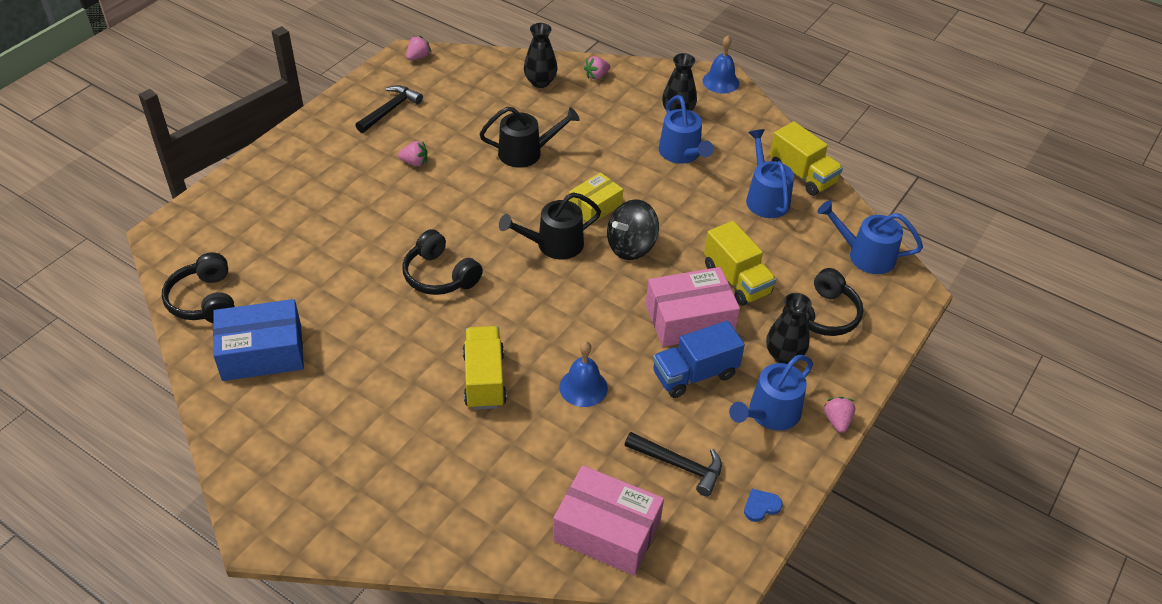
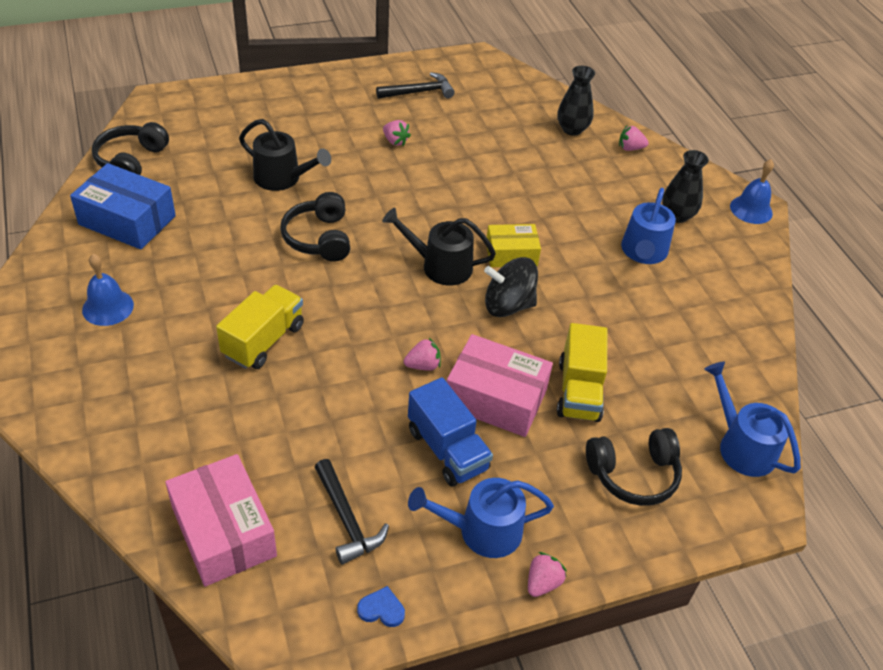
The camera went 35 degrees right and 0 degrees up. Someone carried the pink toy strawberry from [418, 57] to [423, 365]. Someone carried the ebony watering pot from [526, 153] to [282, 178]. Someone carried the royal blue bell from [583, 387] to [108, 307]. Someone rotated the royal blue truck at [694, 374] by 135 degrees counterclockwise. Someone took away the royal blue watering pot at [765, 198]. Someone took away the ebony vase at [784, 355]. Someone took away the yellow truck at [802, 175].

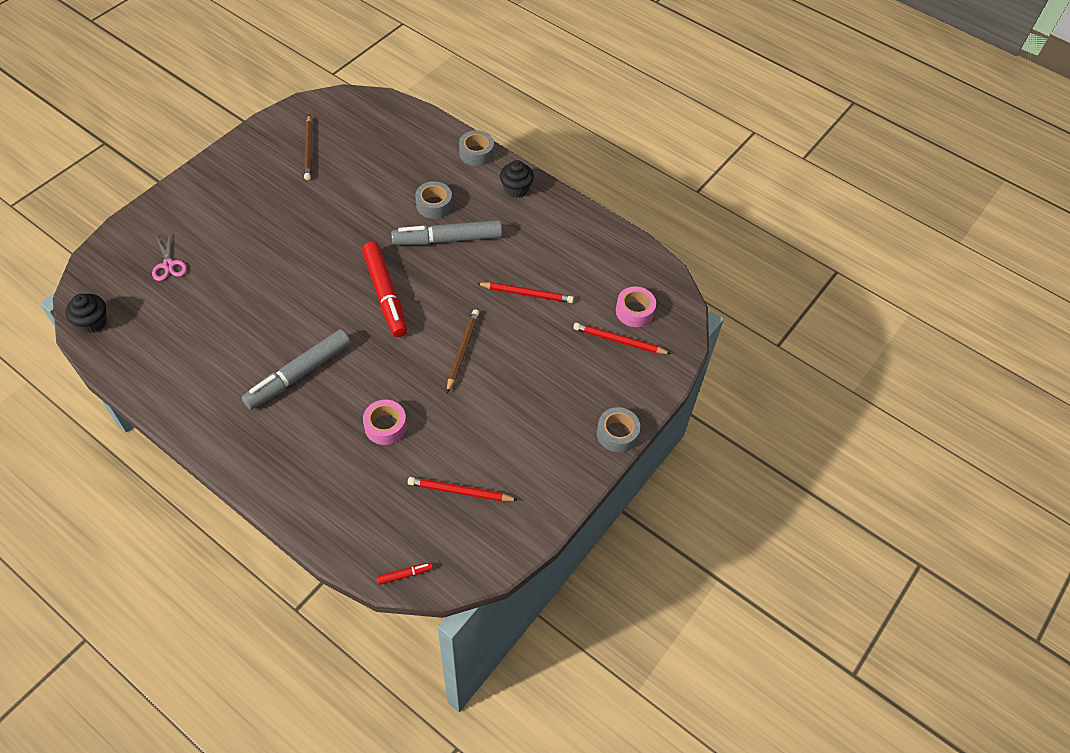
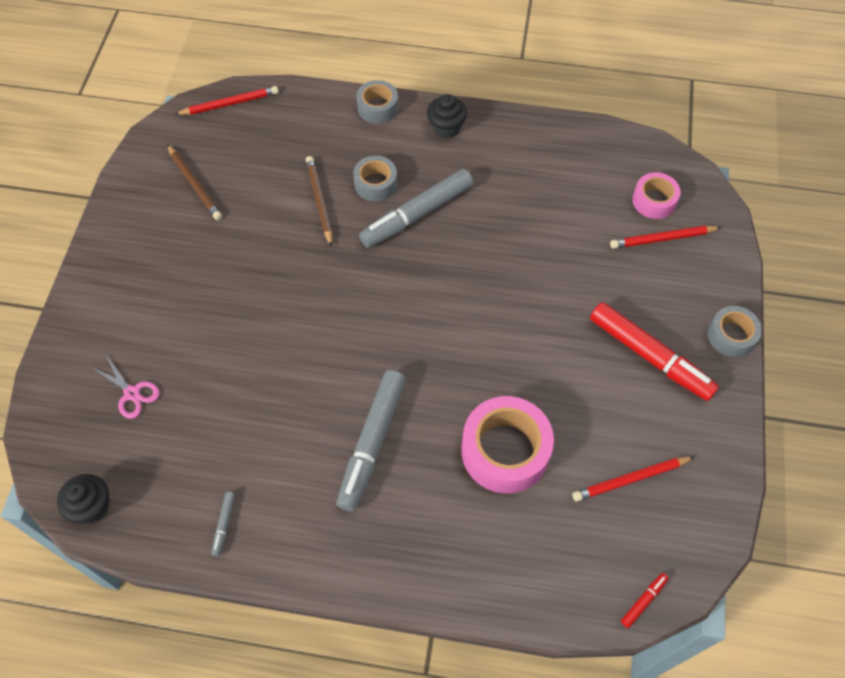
The camera went 25 degrees left and 5 degrees up. Someone carried the crimson marker pen from [385, 294] to [650, 356]. Someone scaled the pink sticky tape at [385, 426] by 1.74. Someone carried the dark brown lead pencil from [462, 351] to [319, 201]. Someone carried the crimson lead pencil from [527, 294] to [230, 103]. Someone put down the ash-grey marker pen at [224, 525].

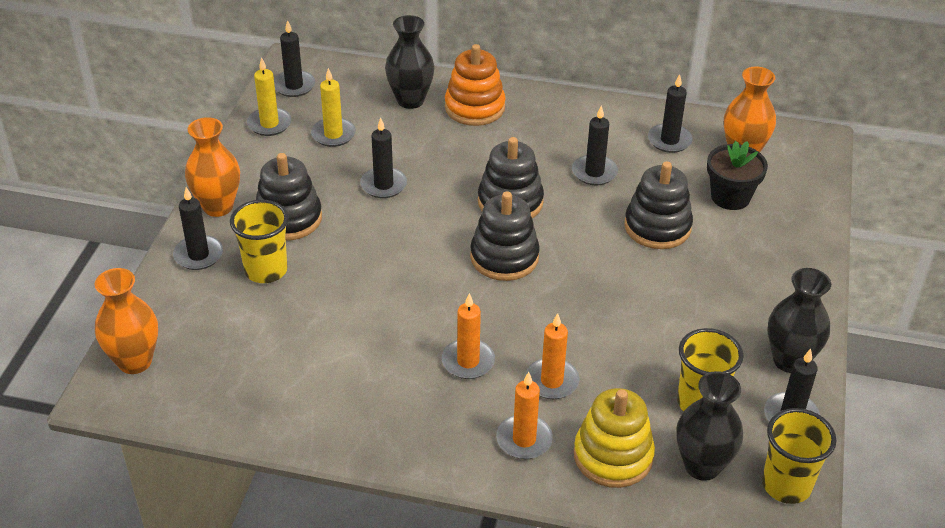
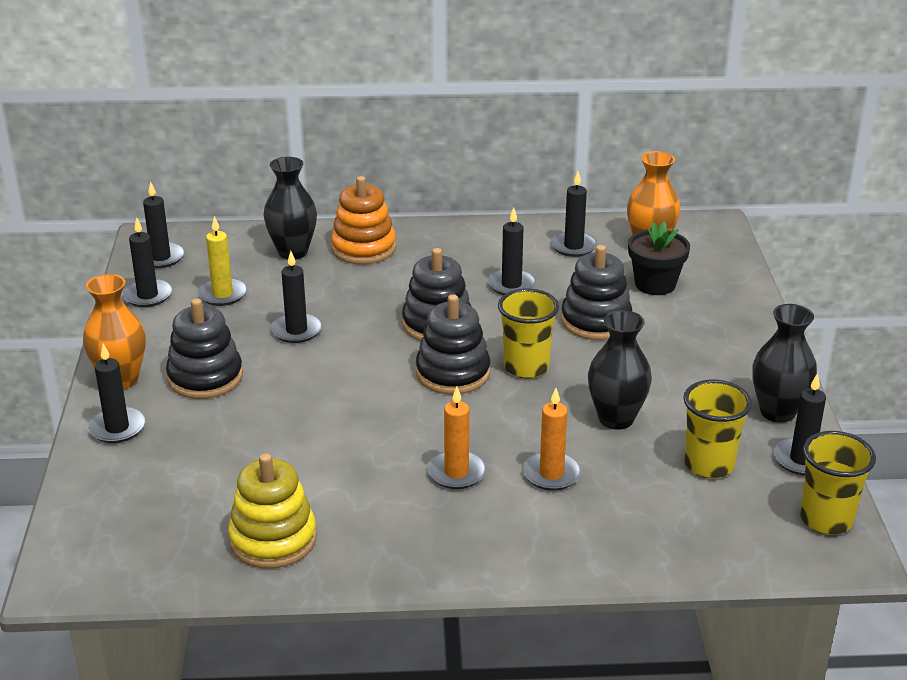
The camera went 15 degrees left and 10 degrees down. Someone took away the orange-coloured vase at [135, 361]. Someone carried the yellow tumbler from [266, 270] to [526, 367]. Someone repainted the yellow wax candle at [269, 124], which became the ebony wax candle at [147, 295]. Someone took away the orange-coloured wax candle at [524, 439]. Someone carried the yellow stacking rings from [613, 456] to [273, 539]. Someone carried the ebony vase from [702, 466] to [616, 419].

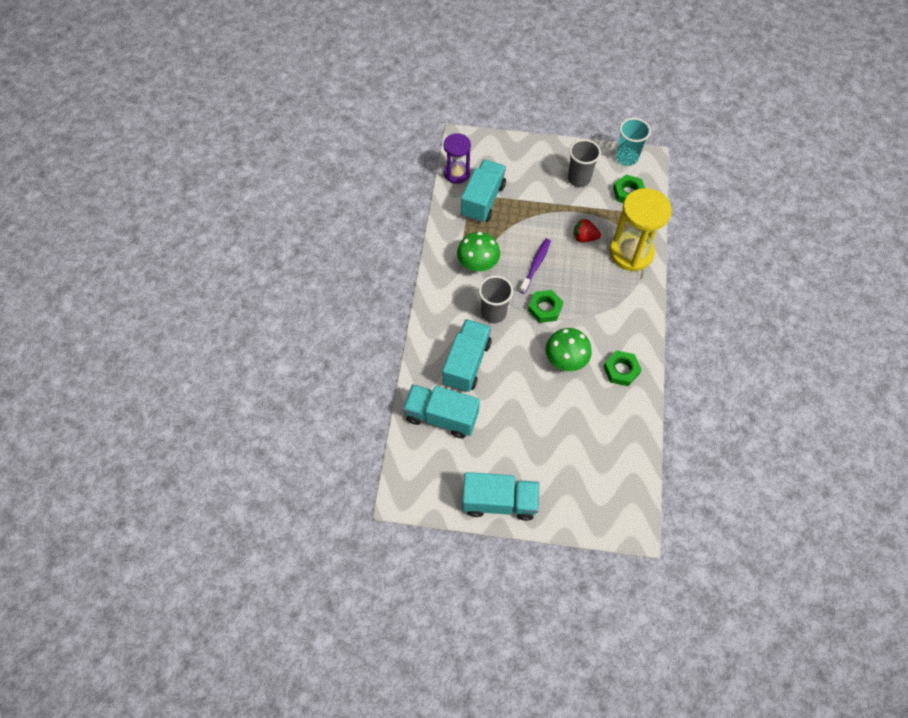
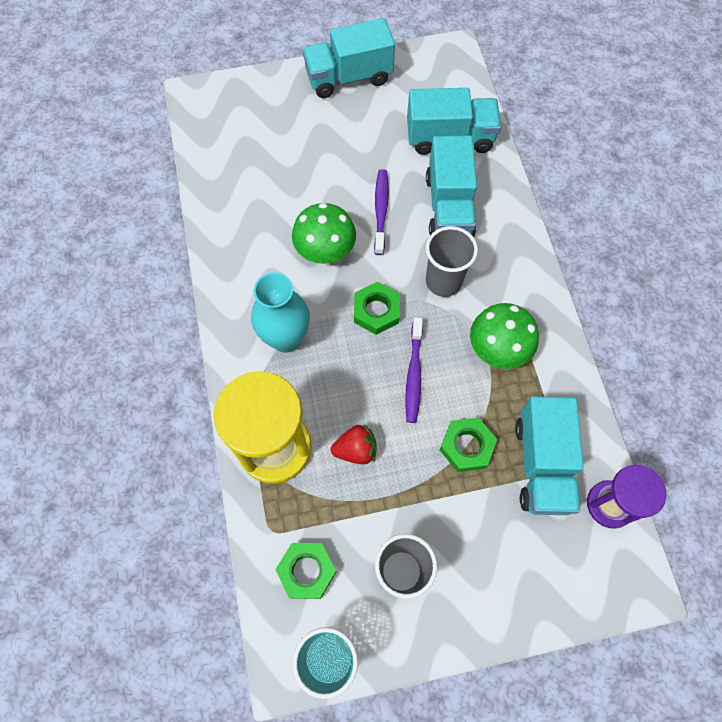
The camera went 160 degrees right and 5 degrees up. Someone carried the emerald nut from [621, 370] to [466, 446]. Someone put down the aqua vase at [286, 338]. Someone put down the violet dental brush at [381, 210].

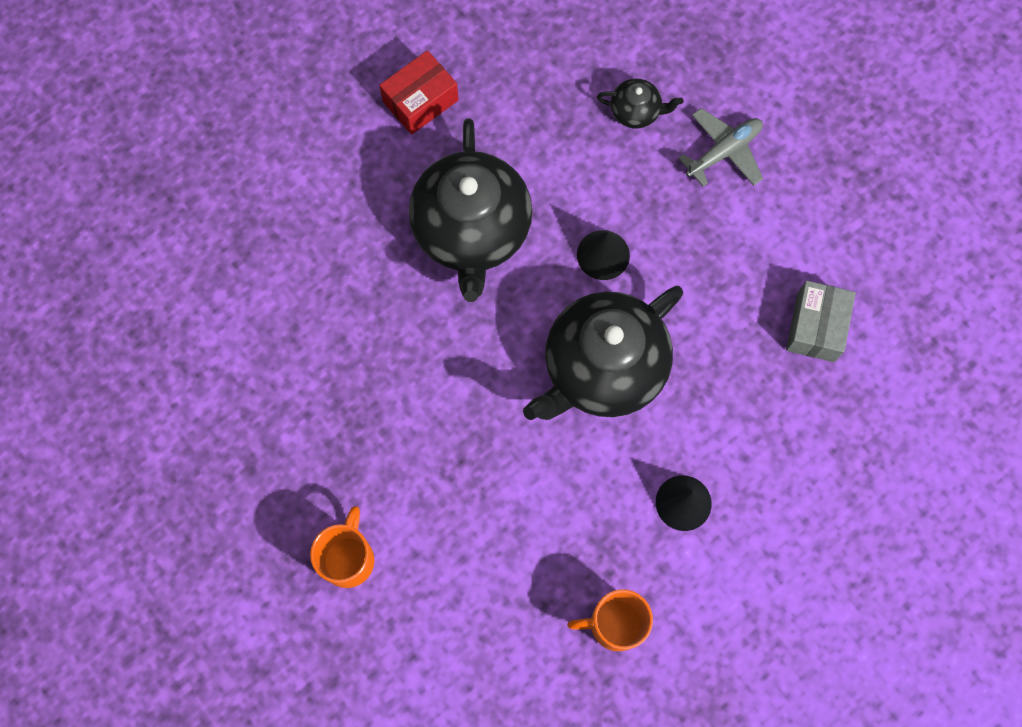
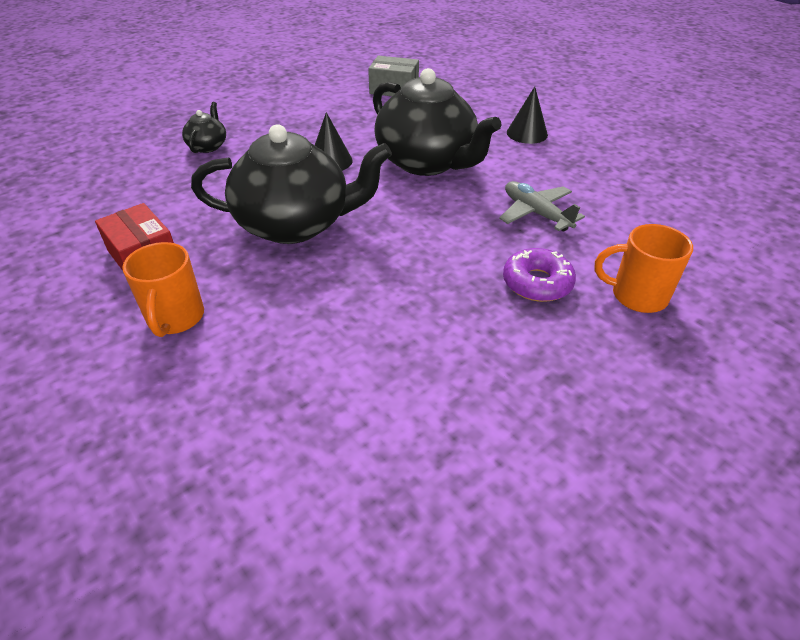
The camera went 90 degrees left and 30 degrees down. Someone carried the orange-coloured tea mug from [614, 624] to [175, 318]. Someone carried the ash-grey toy plane from [724, 152] to [536, 213]. Someone put down the violet glazed donut at [537, 283].

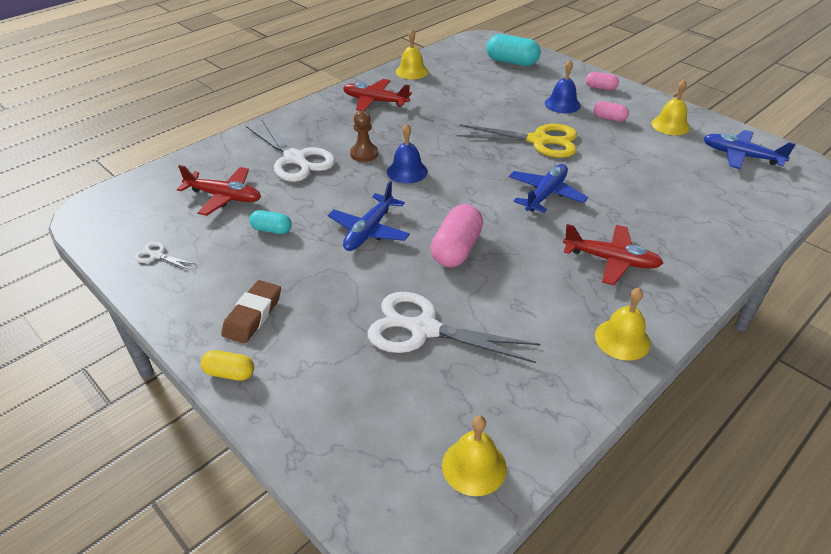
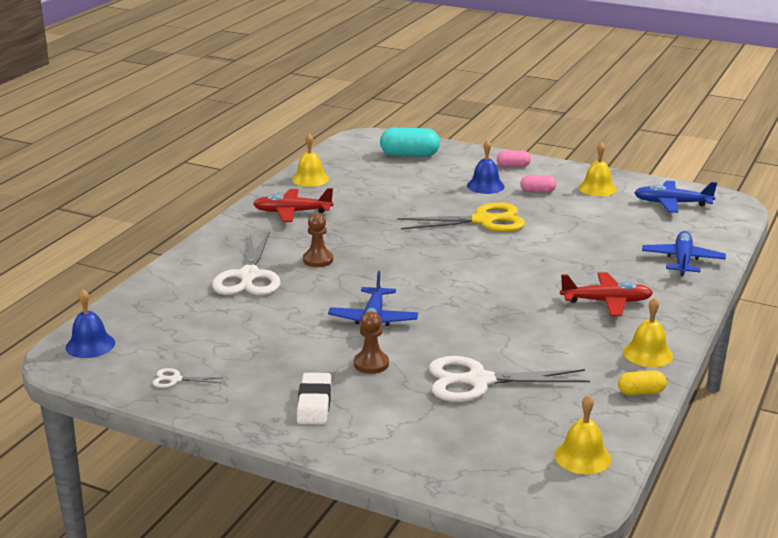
The camera went 20 degrees left and 15 degrees down. Someone took away the crimson toy plane at [224, 197]. Someone carried the yellow pill from [229, 373] to [641, 392]. Someone repainted the dark brown pencil eraser at [253, 315], which became the snow-white pencil eraser at [314, 403]. Someone rotated the snow-white shears at [295, 159] by 60 degrees clockwise. Someone took away the aqua pill at [272, 230]. Someone carried the royal blue bell from [407, 171] to [90, 345]. Someone took away the pink pill at [456, 249]. Someone carried the royal blue toy plane from [545, 194] to [682, 260]. Someone put down the dark brown chess pawn at [371, 364].

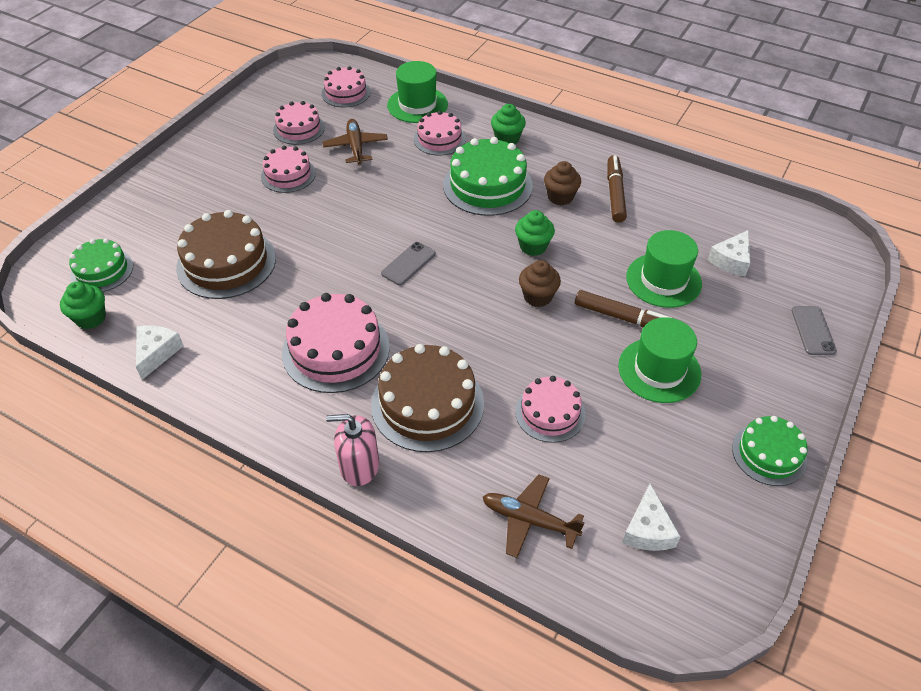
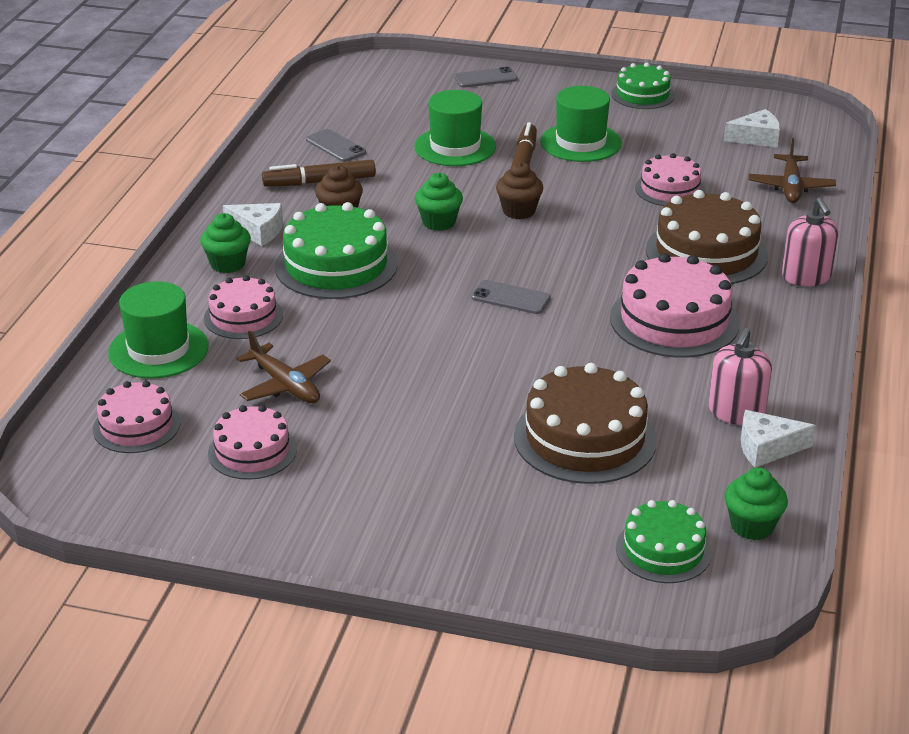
The camera went 105 degrees left and 15 degrees down. Someone took away the pink gateau at [288, 175]. Someone rotated the dark brown toy plane at [356, 147] by 105 degrees counterclockwise. Someone carried the snow-white cheese from [731, 260] to [258, 231]. Someone put down the ash-grey phone at [335, 146]. Someone put down the pink soap pump at [736, 412].

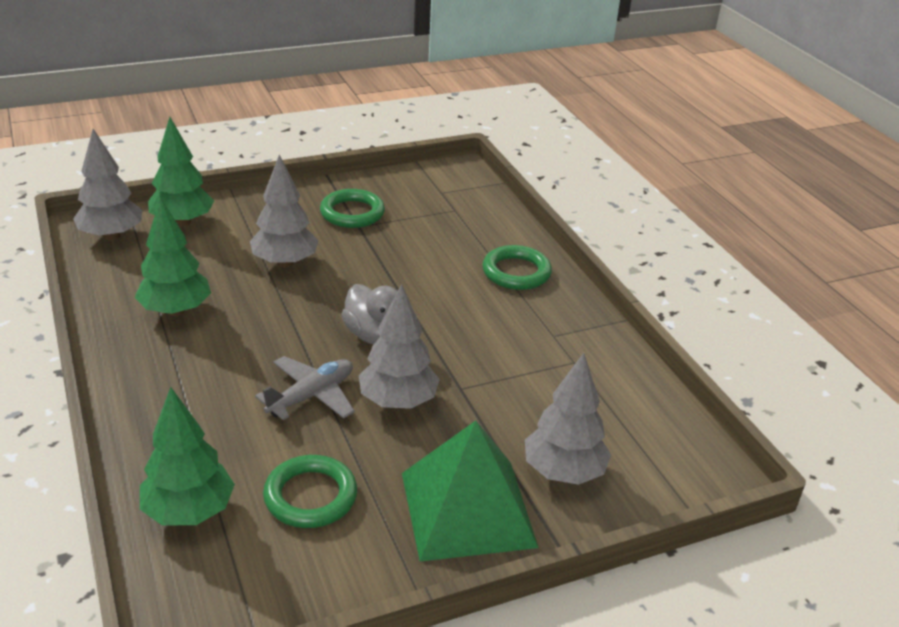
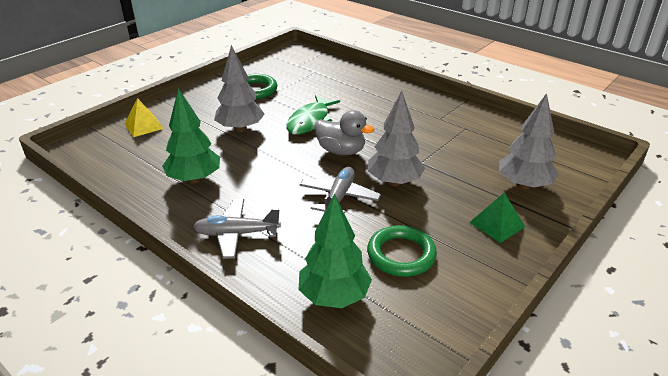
The camera went 25 degrees left and 0 degrees up. Someone took away the ash-grey fir tree at [111, 236]. Someone swapped the emerald fir tree at [182, 222] for the yellow pyramid at [144, 126]. Someone scaled the emerald pyramid at [467, 509] by 0.49. Someone took away the emerald torus at [516, 272]. Someone put down the ash-grey toy plane at [237, 234]. Someone put down the emerald fish figure at [310, 121].

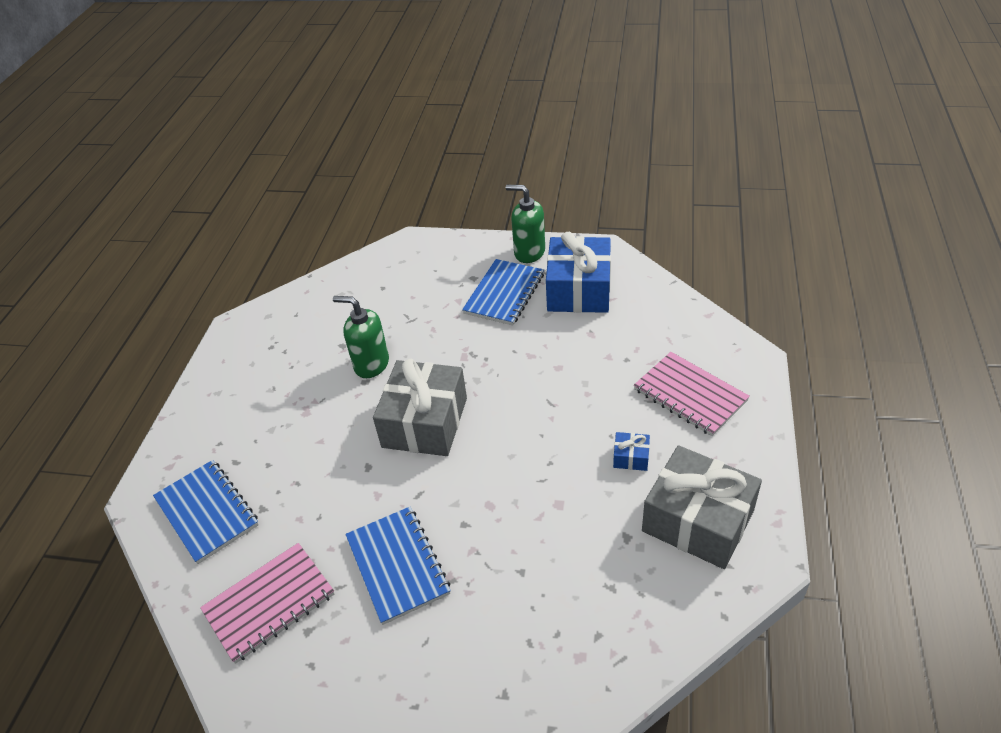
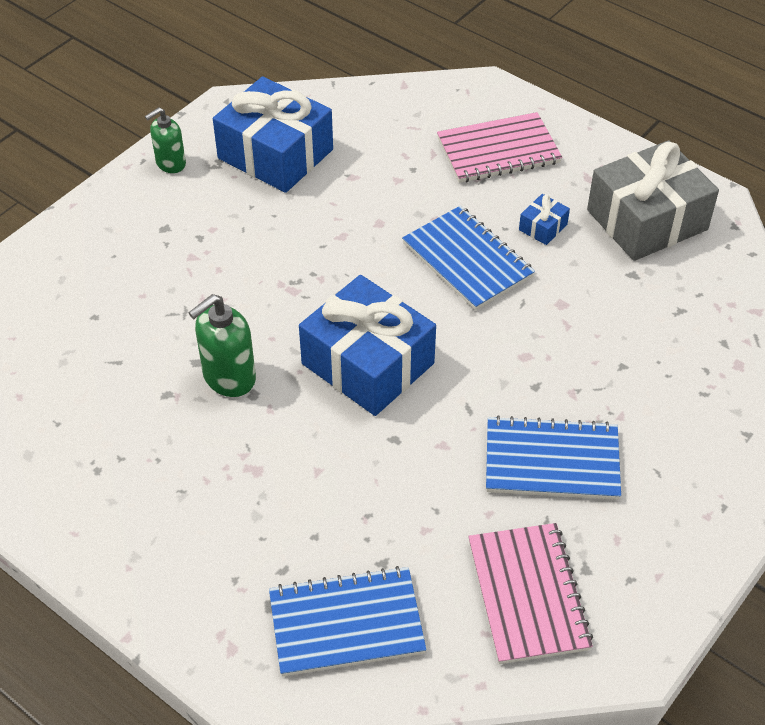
The camera went 65 degrees left and 5 degrees up. Someone repainted the ash-grey present at [424, 422], which became the royal blue present at [367, 364]. Someone carried the royal blue notepad from [504, 294] to [467, 260]. Someone scaled the emerald soap pump at [529, 252] by 0.67.

